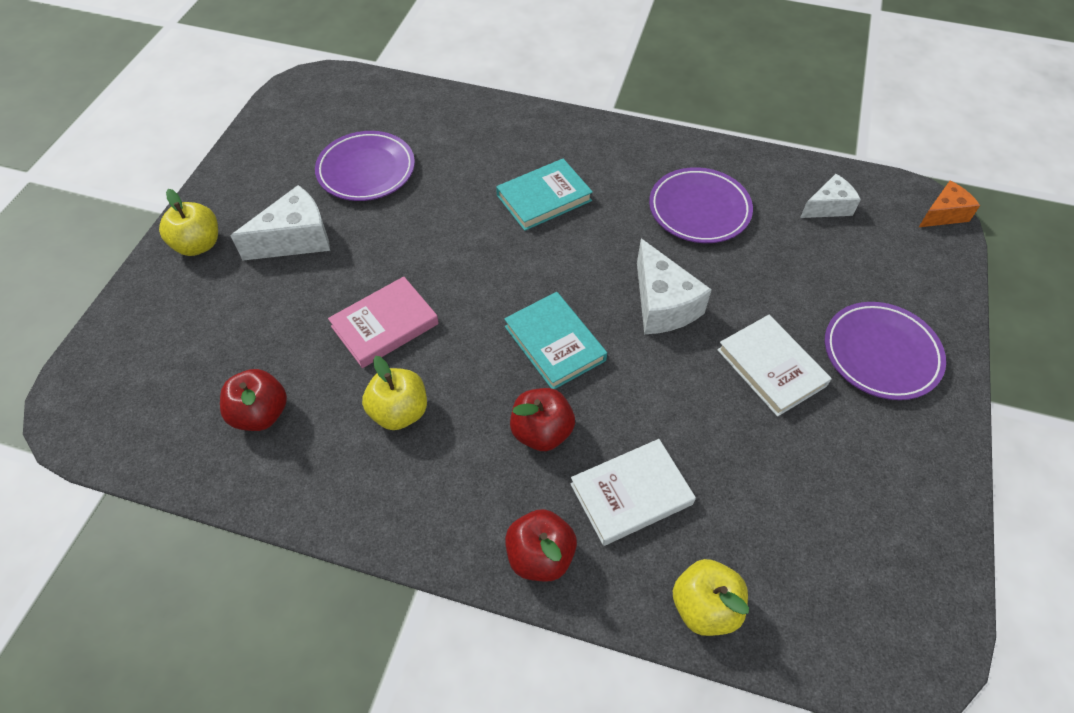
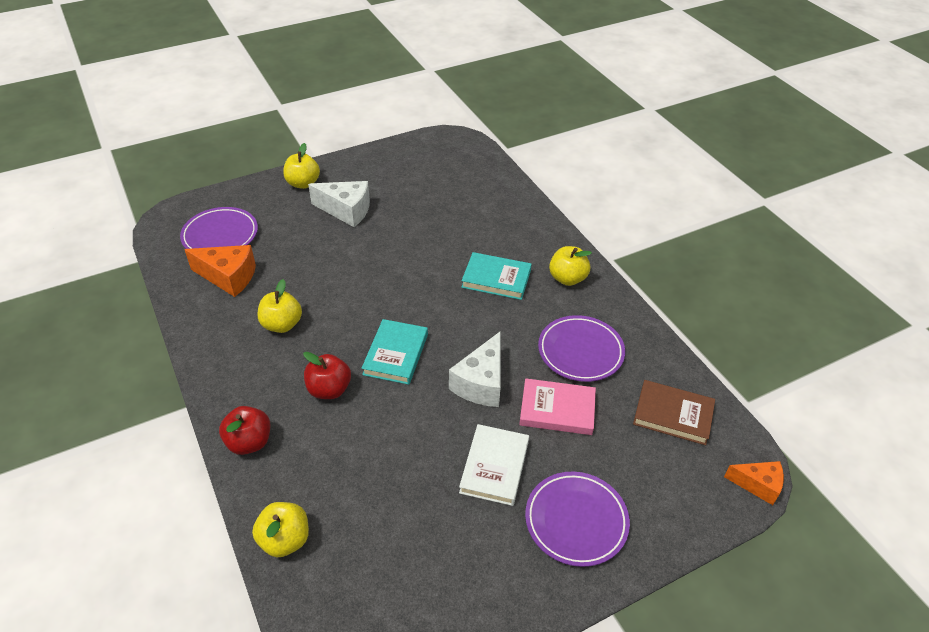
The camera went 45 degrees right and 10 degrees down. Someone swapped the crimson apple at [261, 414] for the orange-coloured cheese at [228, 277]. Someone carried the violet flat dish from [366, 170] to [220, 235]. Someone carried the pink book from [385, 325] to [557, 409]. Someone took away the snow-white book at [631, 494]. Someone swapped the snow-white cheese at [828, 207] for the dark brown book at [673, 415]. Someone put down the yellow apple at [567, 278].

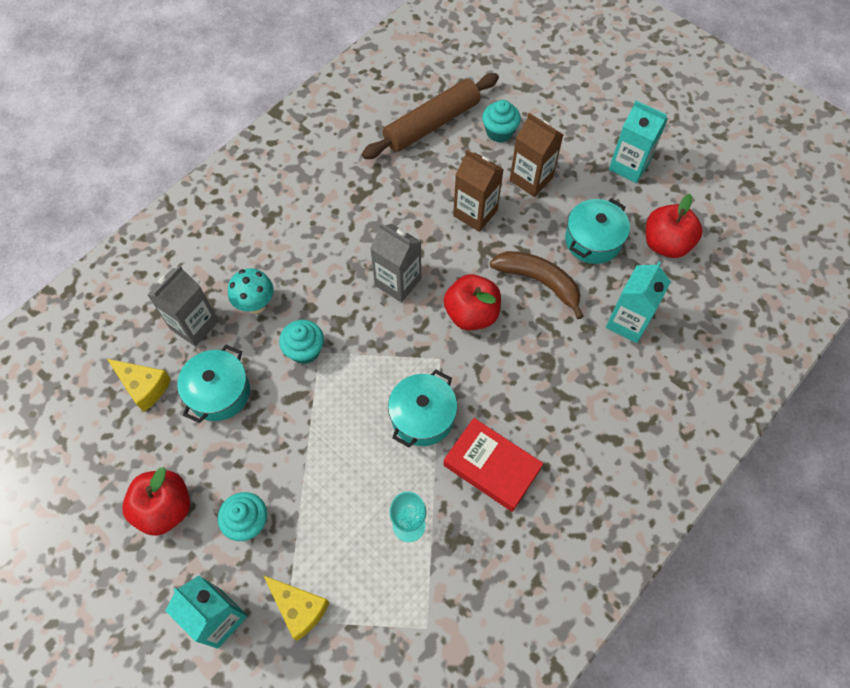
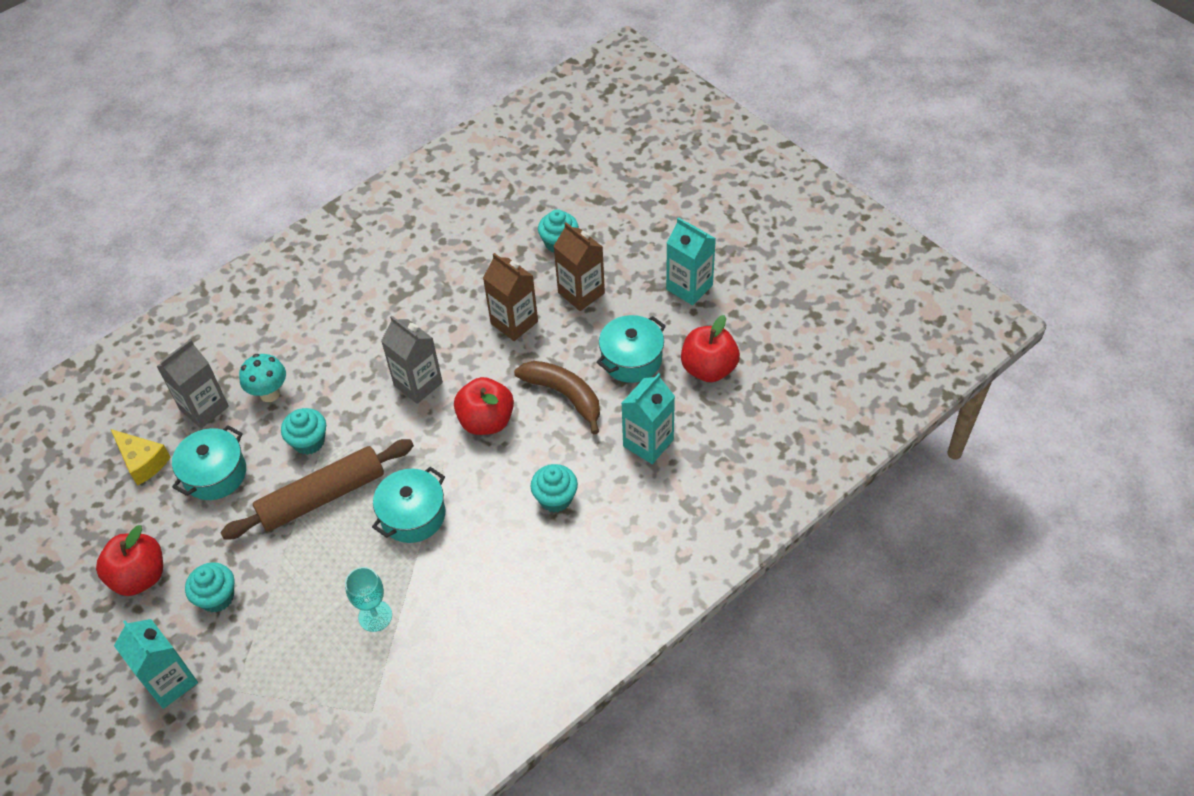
The camera went 10 degrees right and 10 degrees down. Someone took away the yellow cheese at [299, 608]. Someone carried the dark brown rolling pin from [432, 124] to [322, 497]. Someone took away the crimson book at [491, 467]. Someone put down the aqua fairy cake at [555, 498].

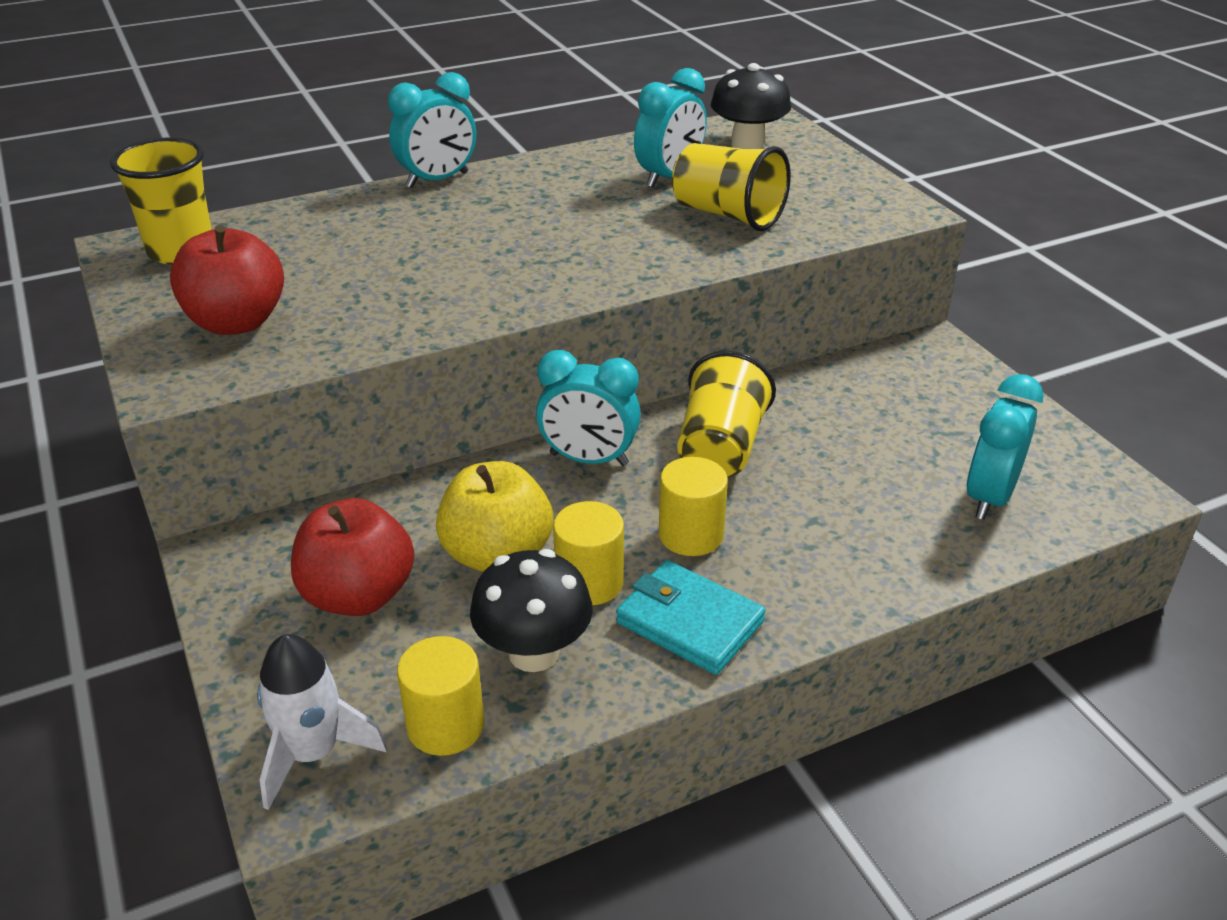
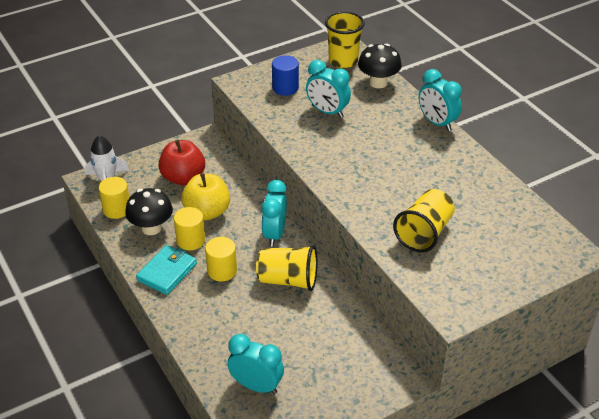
The camera went 85 degrees right and 5 degrees up. Someone swapped the crimson apple at [237, 322] for the royal blue cylinder shape at [285, 88]. Someone carried the aqua bedside clock from [669, 177] to [327, 111]. Someone carried the ebony toadstool from [747, 144] to [378, 82].

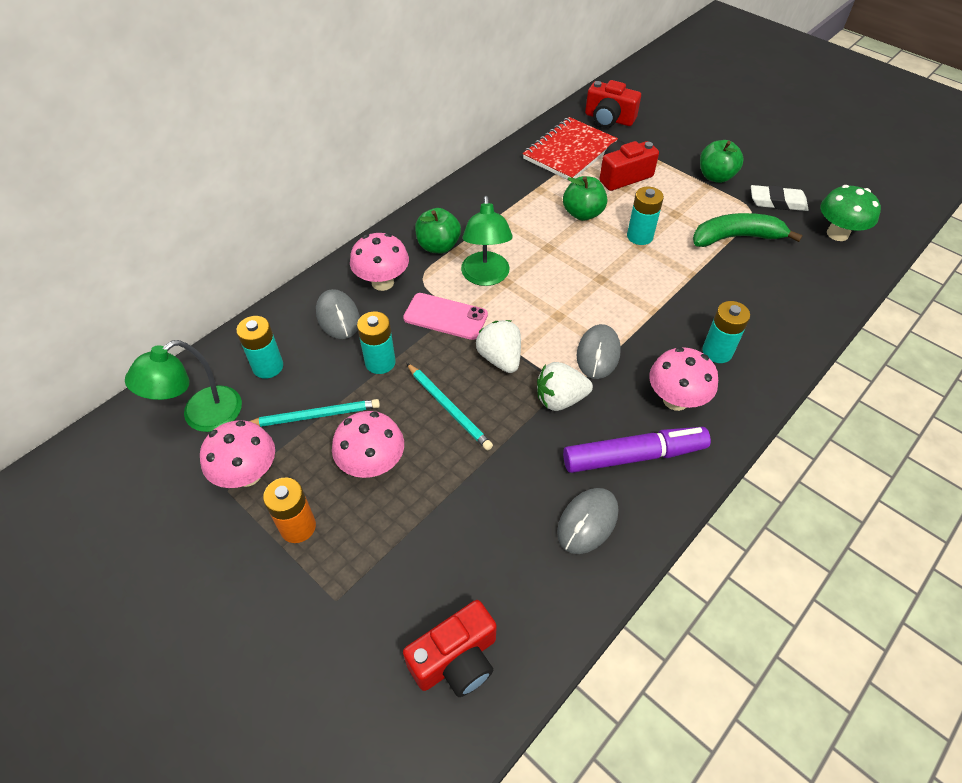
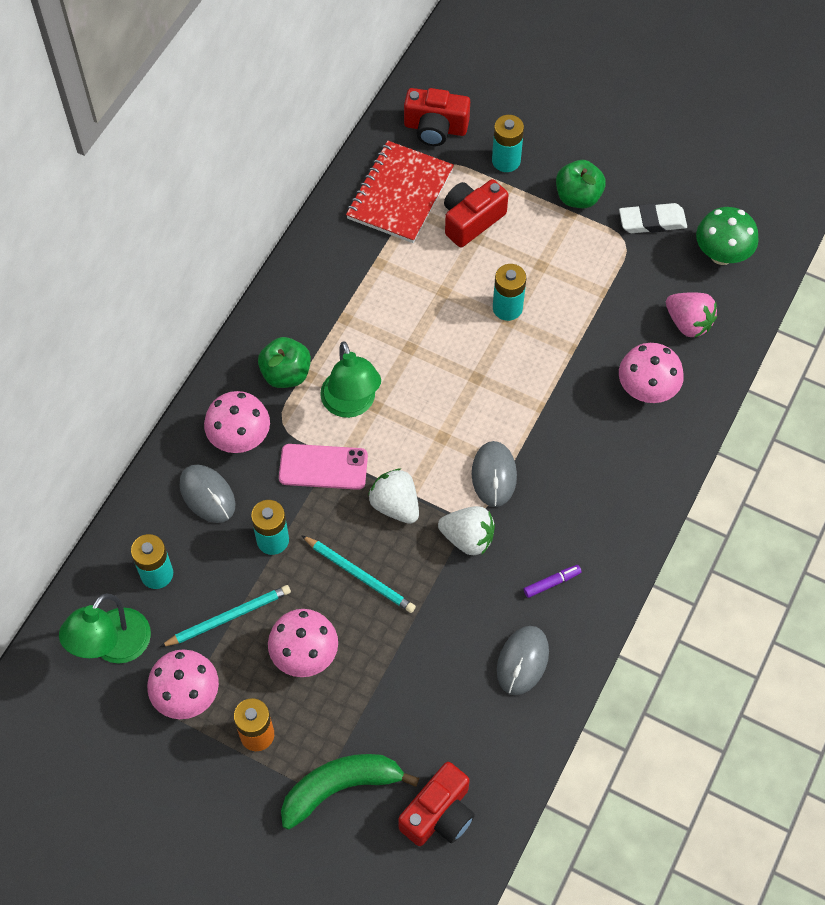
The camera went 15 degrees left and 10 degrees up. Someone rotated the snow-white toy strawberry at [560, 399] by 135 degrees counterclockwise. Someone took away the emerald apple at [582, 213]. Someone scaled the violet marker pen at [634, 456] by 0.43. Someone carried the pink toadstool from [675, 400] to [646, 390]. Someone carried the emerald banana fruit from [736, 237] to [341, 787]. Someone carried the aqua AA battery from [717, 352] to [506, 161]. Someone put down the pink toy strawberry at [688, 323].

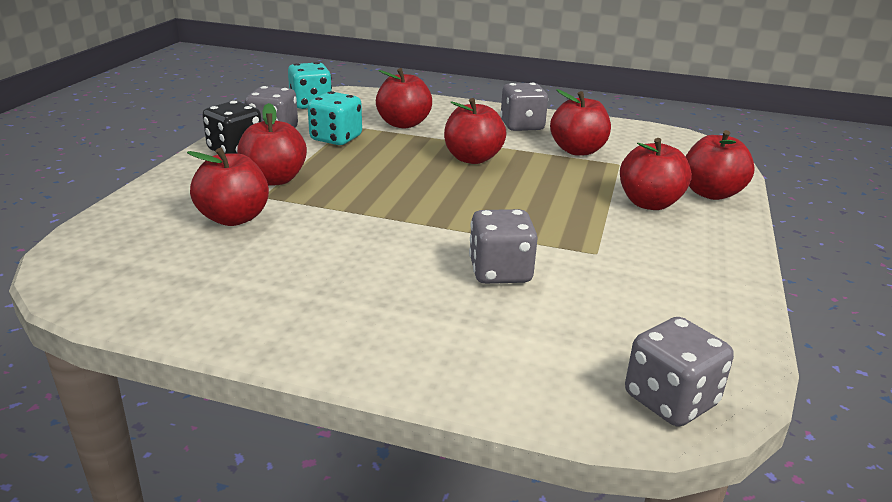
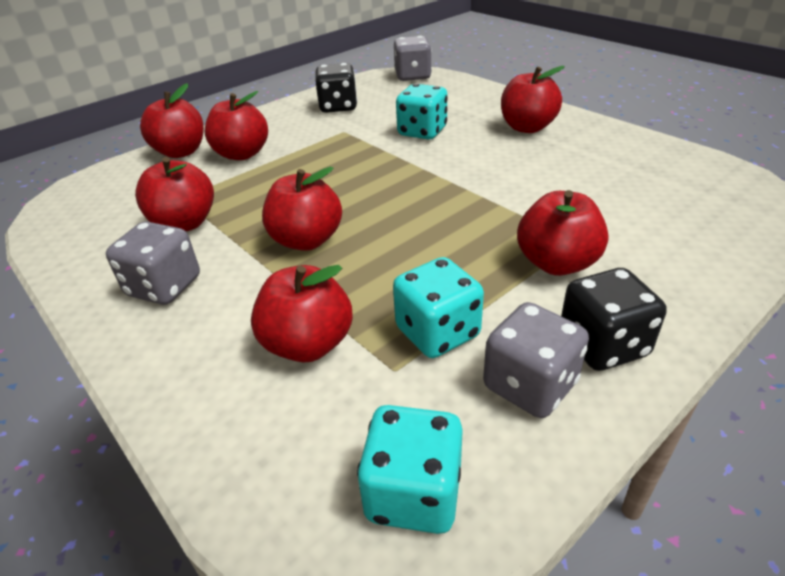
The camera went 145 degrees left and 10 degrees up. Someone carried the crimson apple from [234, 218] to [527, 127]. Someone repainted the ash-grey die at [500, 272], which became the aqua die at [422, 132]. Someone put down the ebony die at [338, 107].

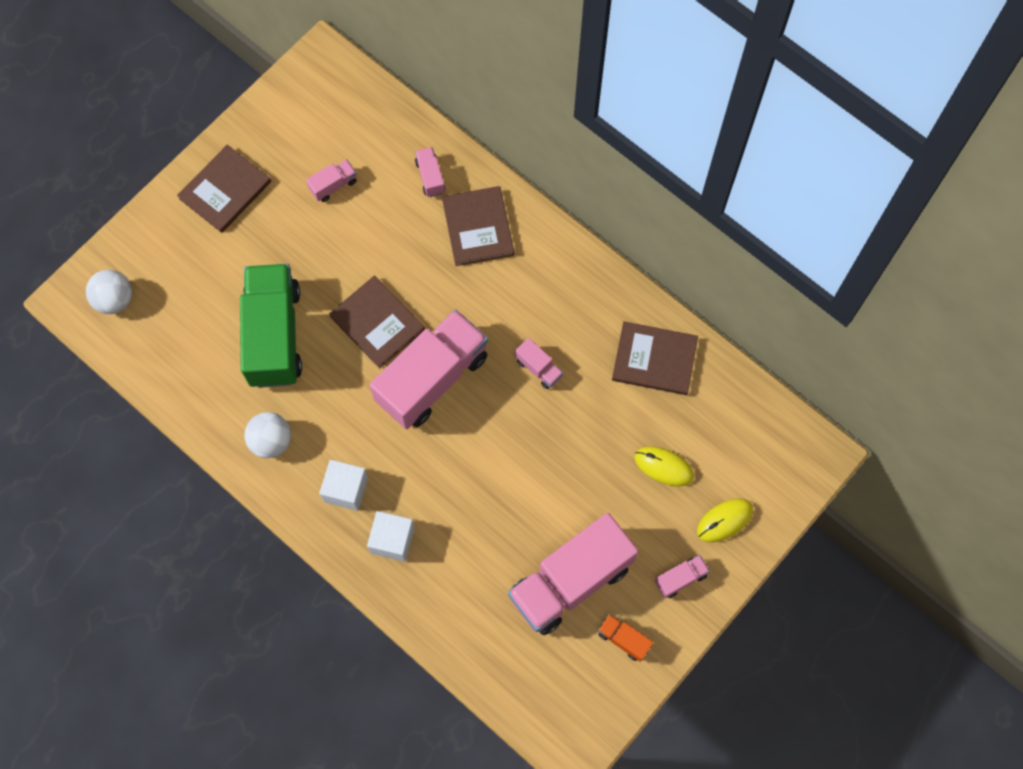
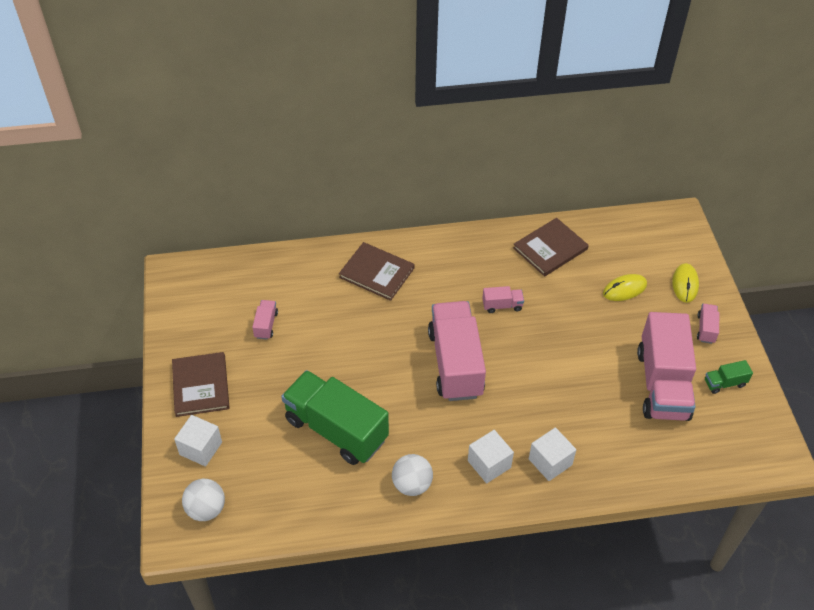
The camera went 50 degrees left and 20 degrees down. Someone took away the dark brown book at [377, 323]. Someone took away the pink truck at [430, 177]. Someone repainted the orange-coloured truck at [623, 639], which became the emerald truck at [724, 383]. Someone put down the snow-white cube at [201, 448].

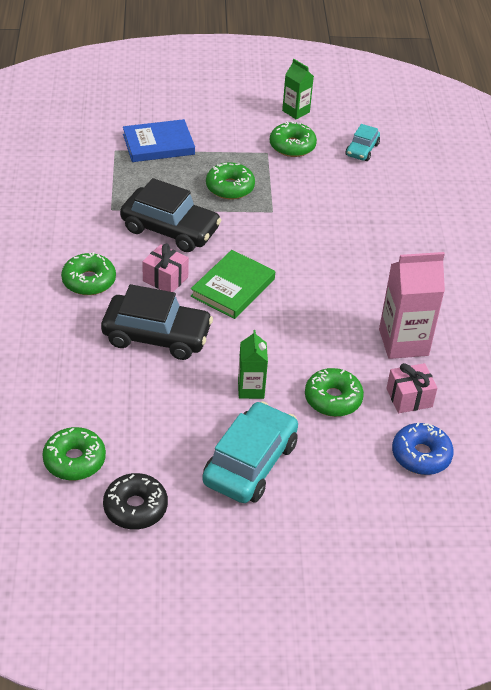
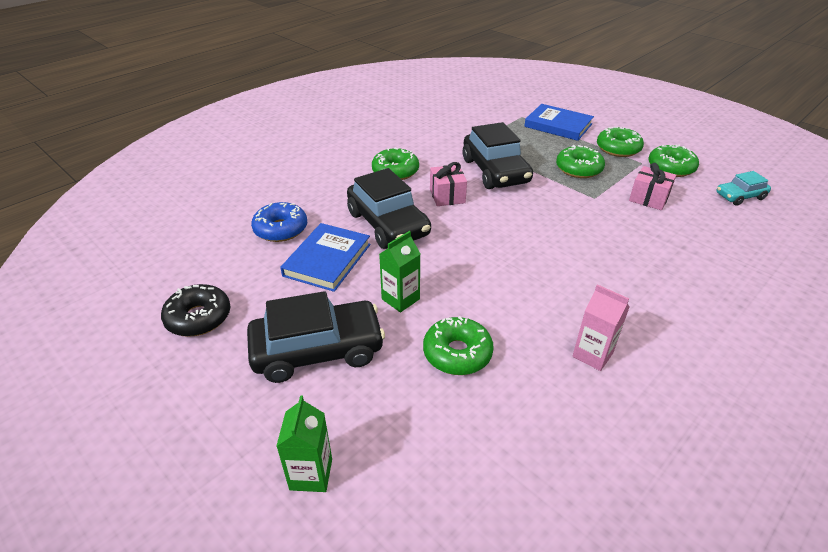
The camera went 50 degrees right and 5 degrees down. Someone carried the emerald glazed donut from [74, 460] to [618, 149]. Someone took away the emerald book at [233, 287]. Someone repainted the aqua toy car at [250, 463], which became the ebony toy car at [317, 350]. Someone carried the emerald milk carton from [296, 111] to [311, 474]. Someone scaled the pink milk carton at [403, 342] by 0.58. Someone carried the pink present from [409, 398] to [648, 198]. Someone carried the royal blue glazed donut from [421, 455] to [281, 229]. Someone put down the royal blue book at [327, 260].

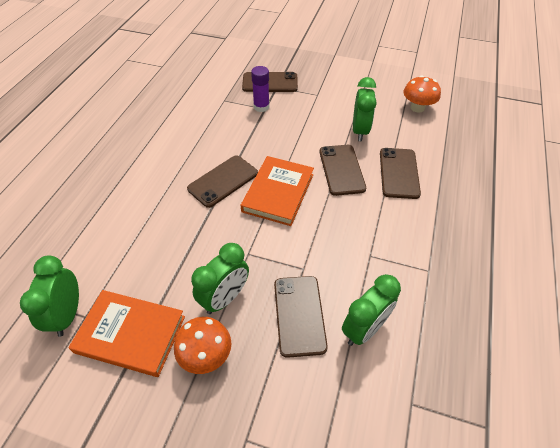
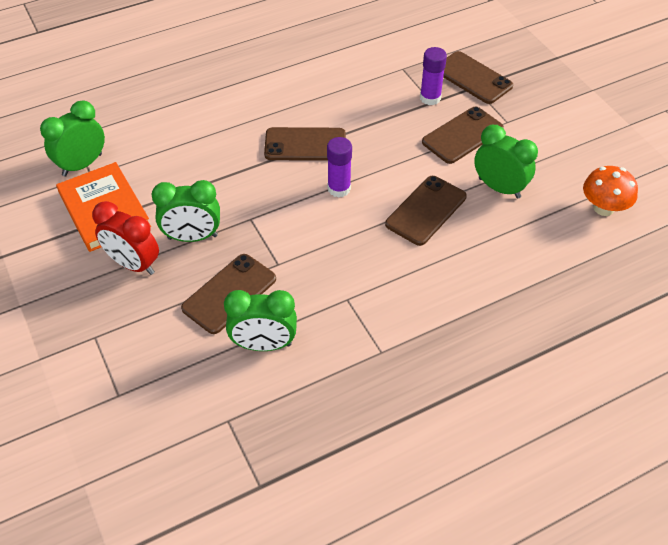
The camera went 45 degrees right and 0 degrees up. Someone swapped the orange-coloured toadstool at [206, 355] for the crimson bedside clock at [133, 264]. Someone swapped the orange-coloured book at [278, 193] for the violet glue at [339, 188]. Someone rotated the emerald bedside clock at [360, 131] by 105 degrees counterclockwise. Someone carried the dark brown phone from [399, 173] to [462, 135].

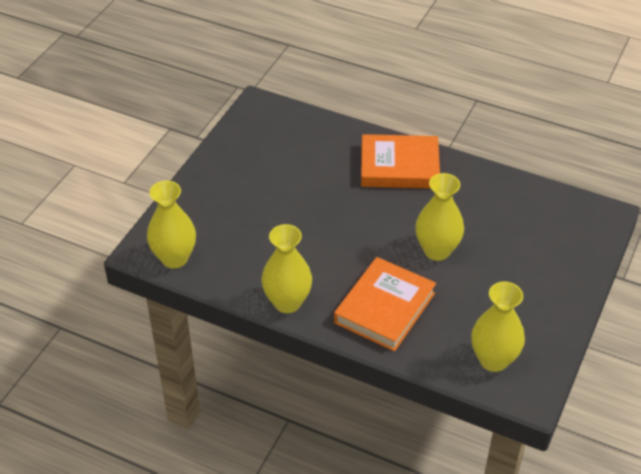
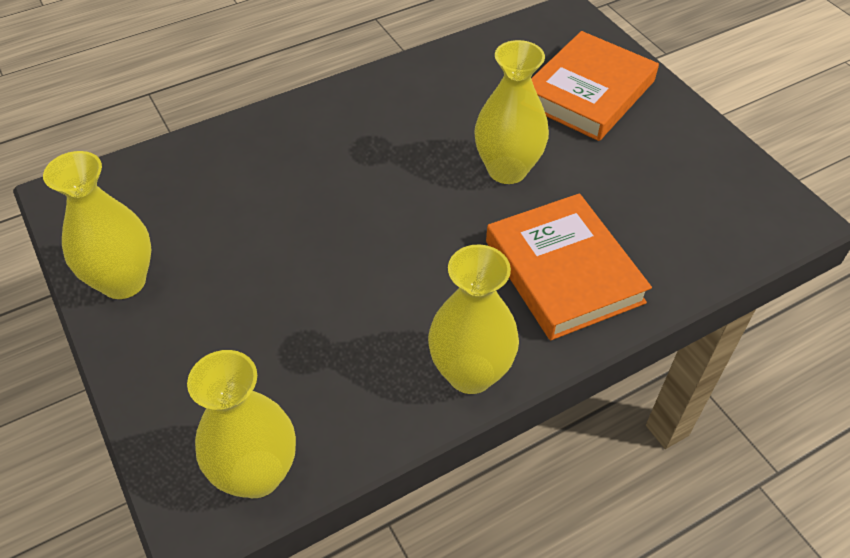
The camera went 55 degrees left and 5 degrees up. Someone carried the orange-coloured book from [399, 166] to [588, 92]. Someone carried the yellow vase from [493, 360] to [123, 281].

